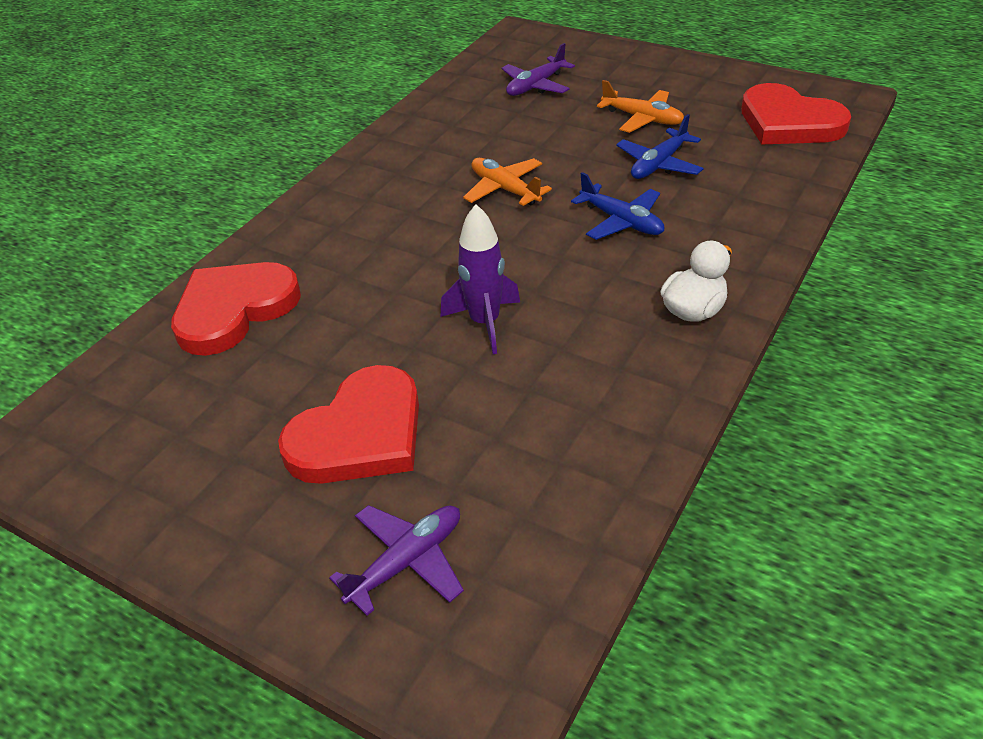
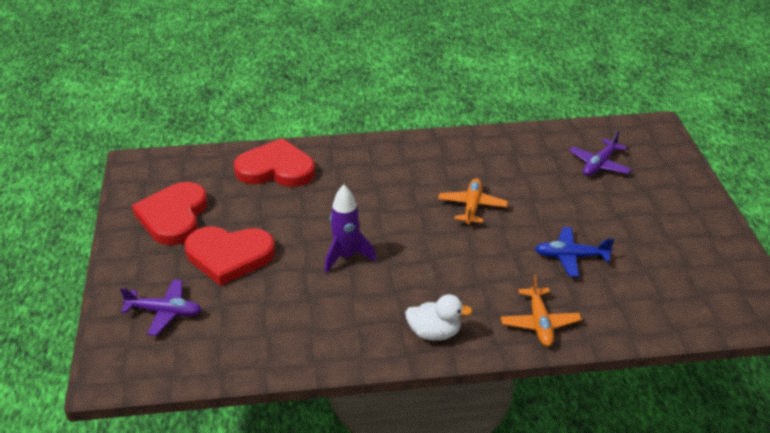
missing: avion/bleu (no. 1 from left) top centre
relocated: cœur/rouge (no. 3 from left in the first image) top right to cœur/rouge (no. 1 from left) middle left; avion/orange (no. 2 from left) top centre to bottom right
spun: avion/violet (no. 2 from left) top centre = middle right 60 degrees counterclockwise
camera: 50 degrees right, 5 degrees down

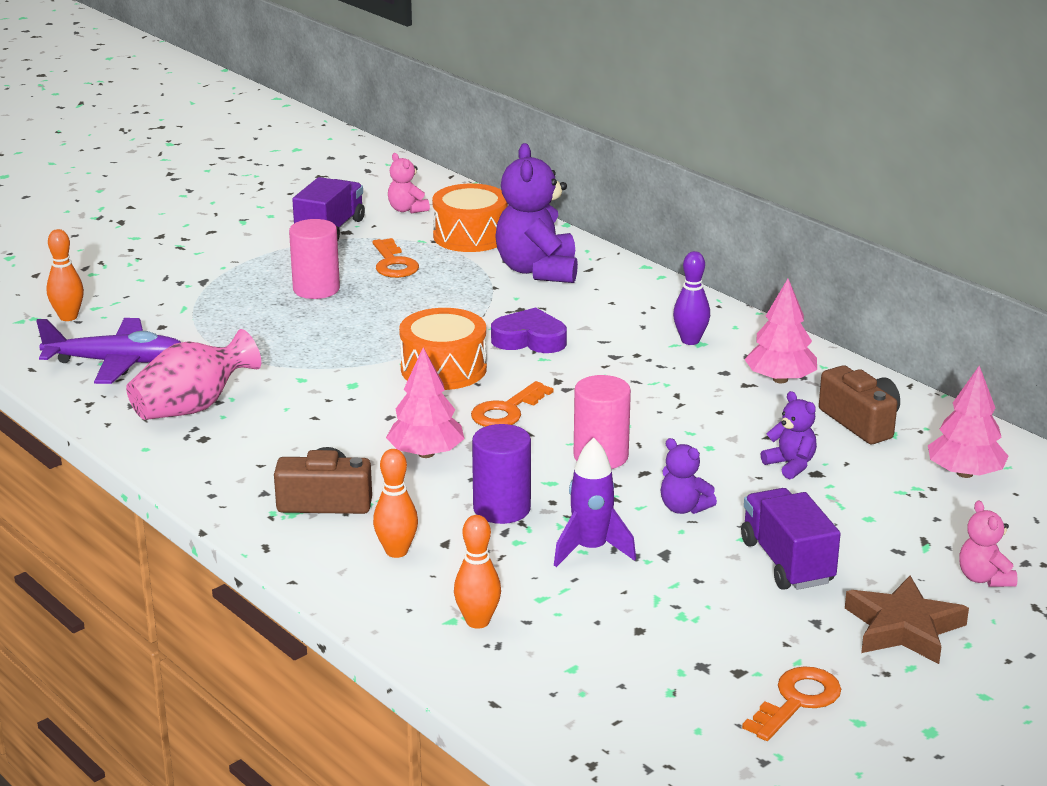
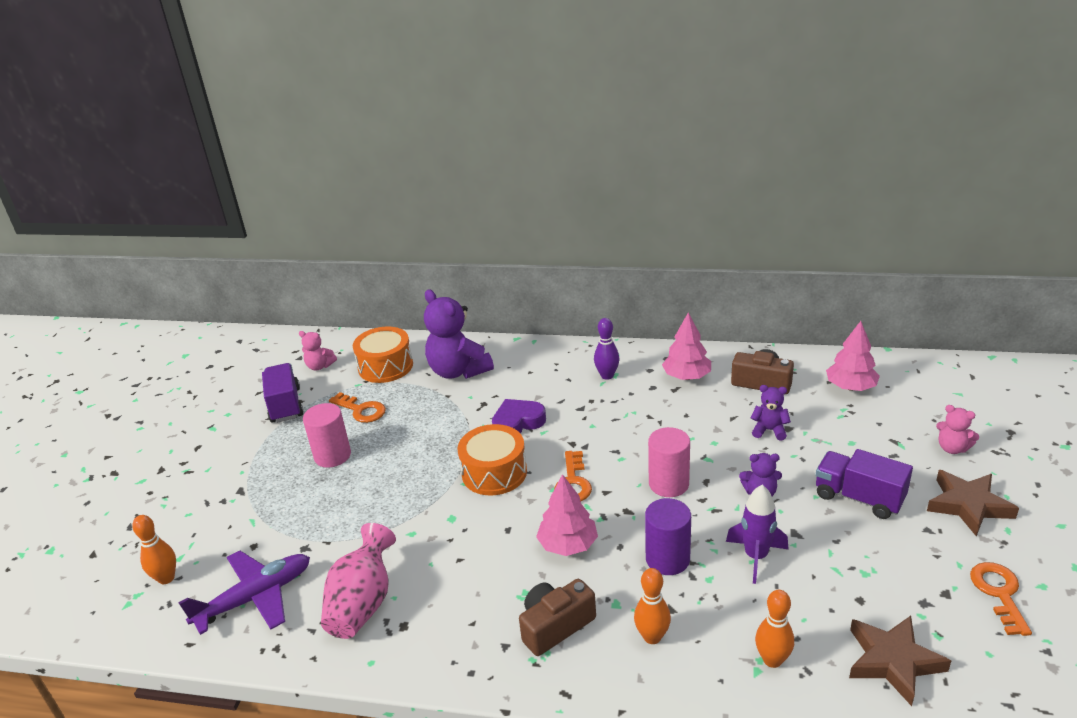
appeared: étoile/marron (no. 1 from left) bottom right
camera: 35 degrees left, 5 degrees up

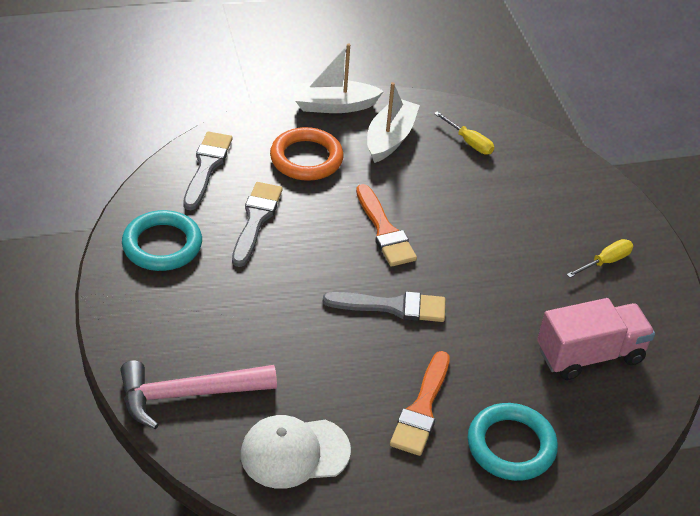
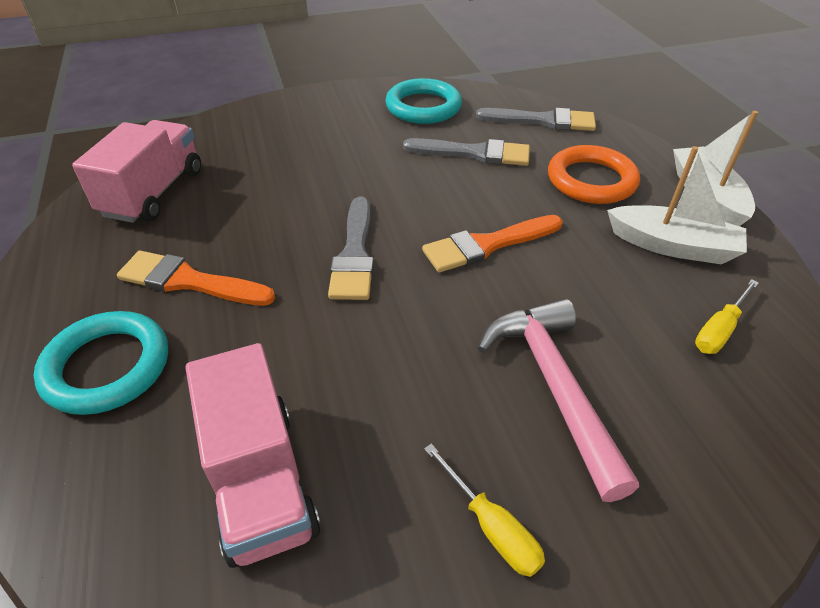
relocated: marteau/rose bottom left to middle right
exchanged: casquette/blanc bottom centre to camion/rose (no. 1 from left) top left
camera: 90 degrees right, 0 degrees up

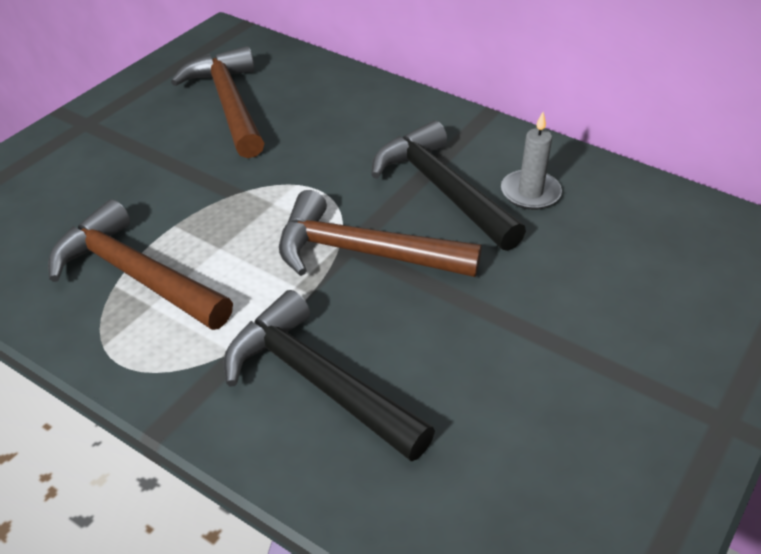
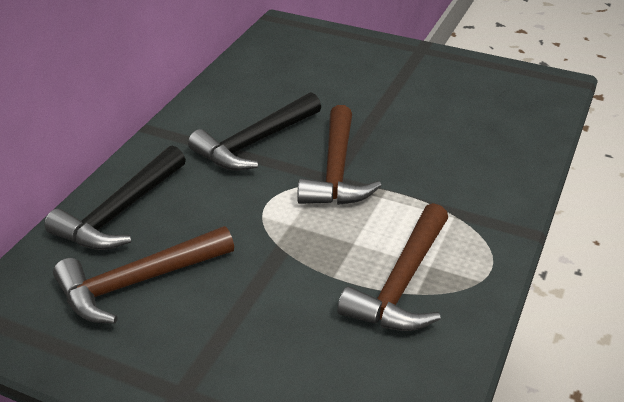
missing: bougie/gris top right
relocated: marteau/noir (no. 1 from left) bottom centre to middle left
camera: 100 degrees left, 5 degrees down

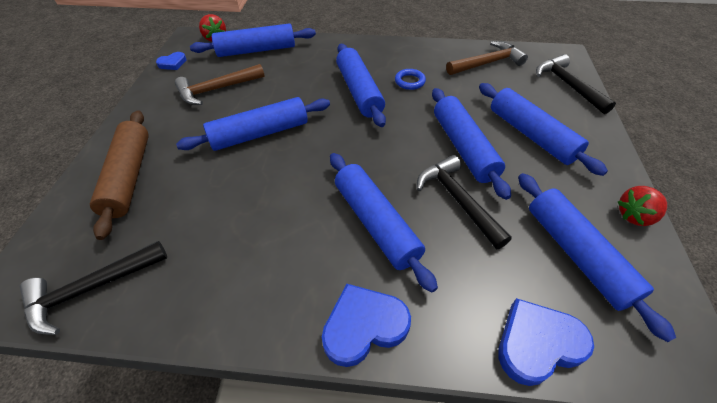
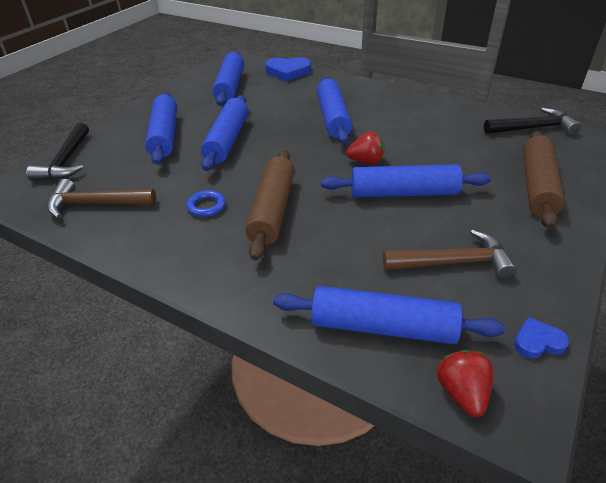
missing: cœur/bleu (no. 2 from left) bottom centre; marteau/noir (no. 2 from left) centre
relocated: fraise/rouge (no. 2 from left in the first image) middle right to fraise/rouge (no. 1 from left) top centre
colour: rouleau à pâtisserie/bleu (no. 3 from left) top centre to rouleau à pâtisserie/marron (no. 1 from left) centre
camera: 155 degrees left, 10 degrees down

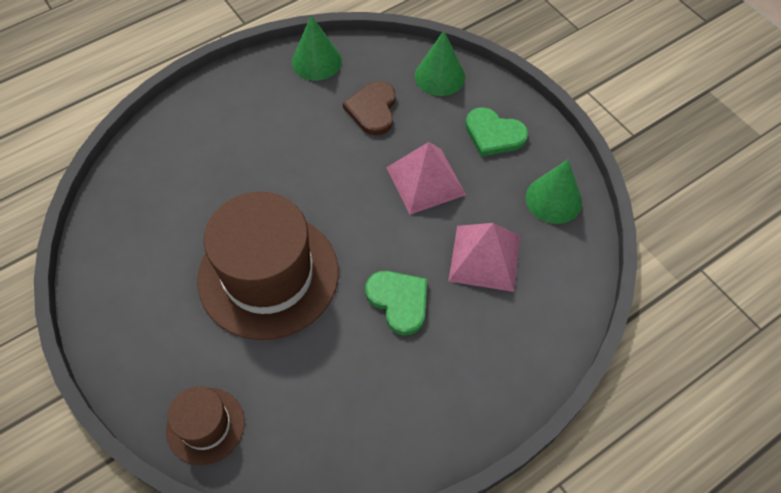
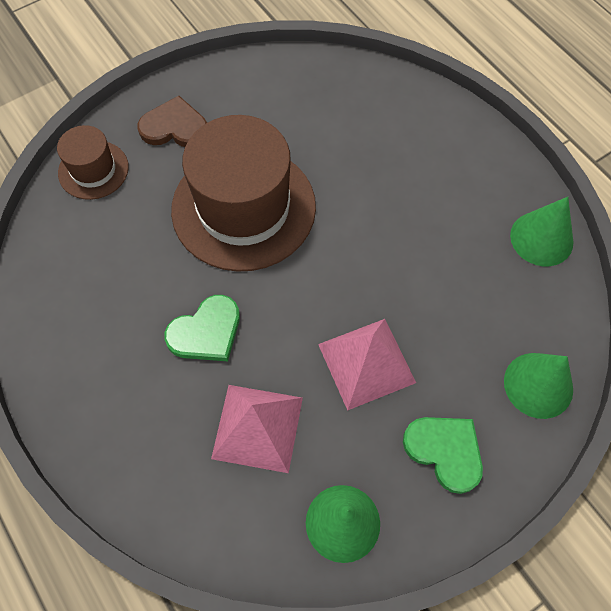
relocated: cœur/marron top centre to top left
spun: cœur/vert (no. 2 from left) top centre = bottom right 105 degrees clockwise
camera: 90 degrees right, 5 degrees up

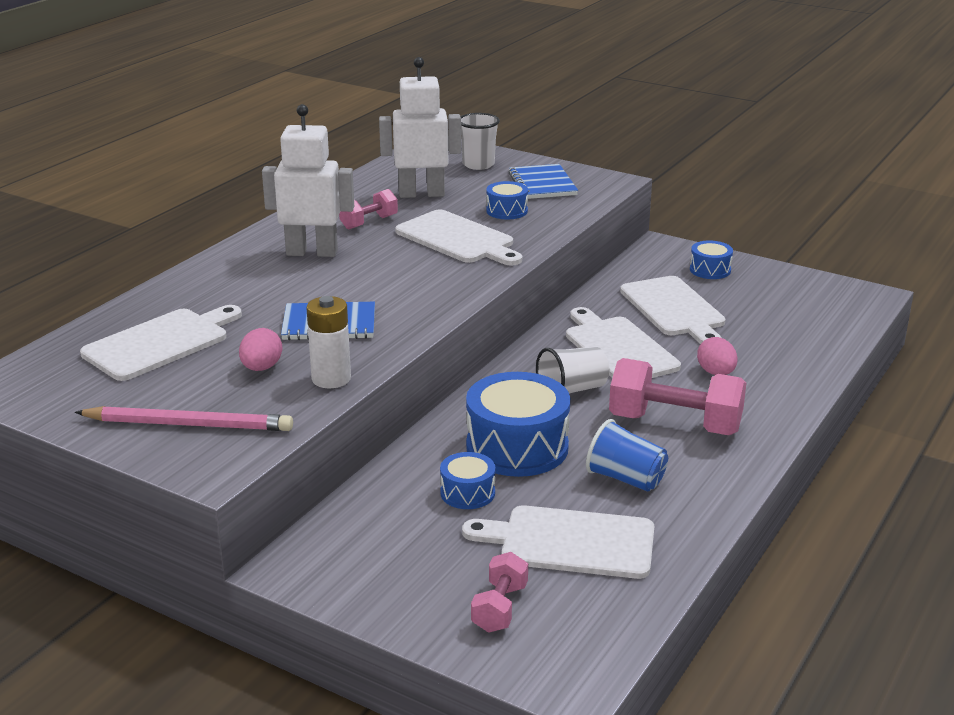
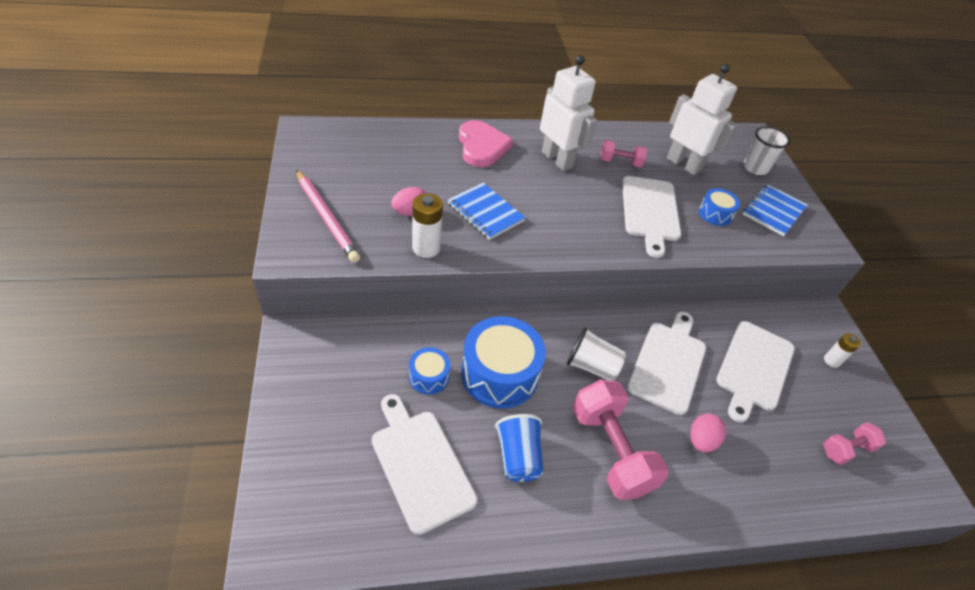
missing: planche à découper/blanc (no. 1 from left) middle left
appeared: cœur/rose top centre
relocated: haltère/rose (no. 2 from left in the first image) bottom centre to haltère/rose (no. 3 from left) bottom right
exchanged: tambour/bleu (no. 4 from left) middle right to pile/blanc (no. 2 from left) middle right
camera: 45 degrees right, 20 degrees up

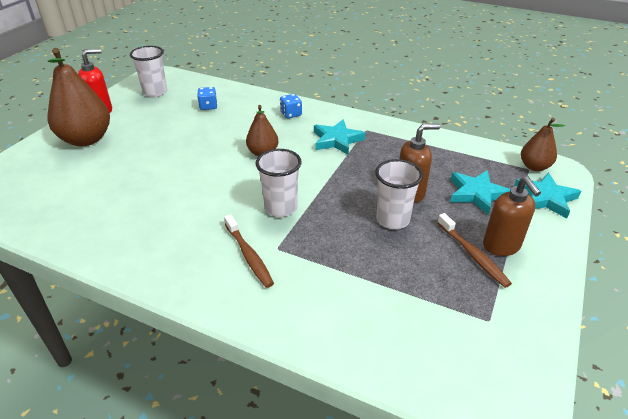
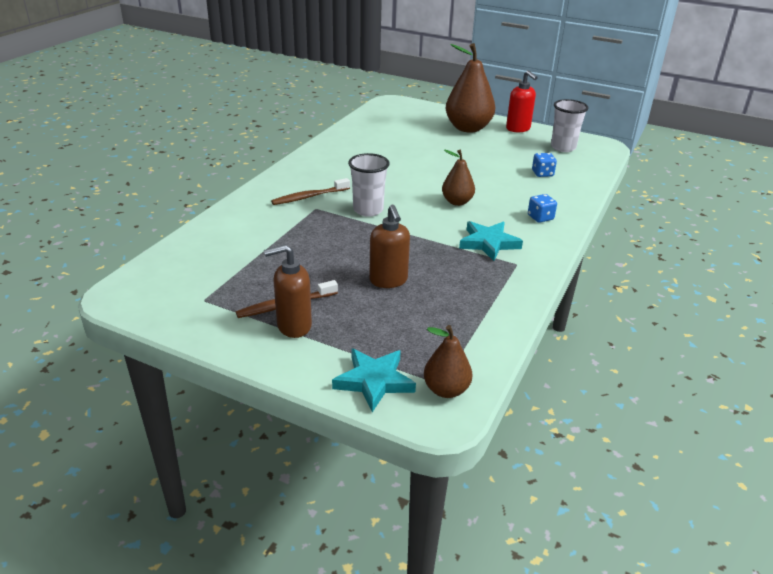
missing: gobelet/blanc (no. 3 from left) centre; étoile/turquoise (no. 2 from left) middle right
camera: 90 degrees right, 5 degrees down

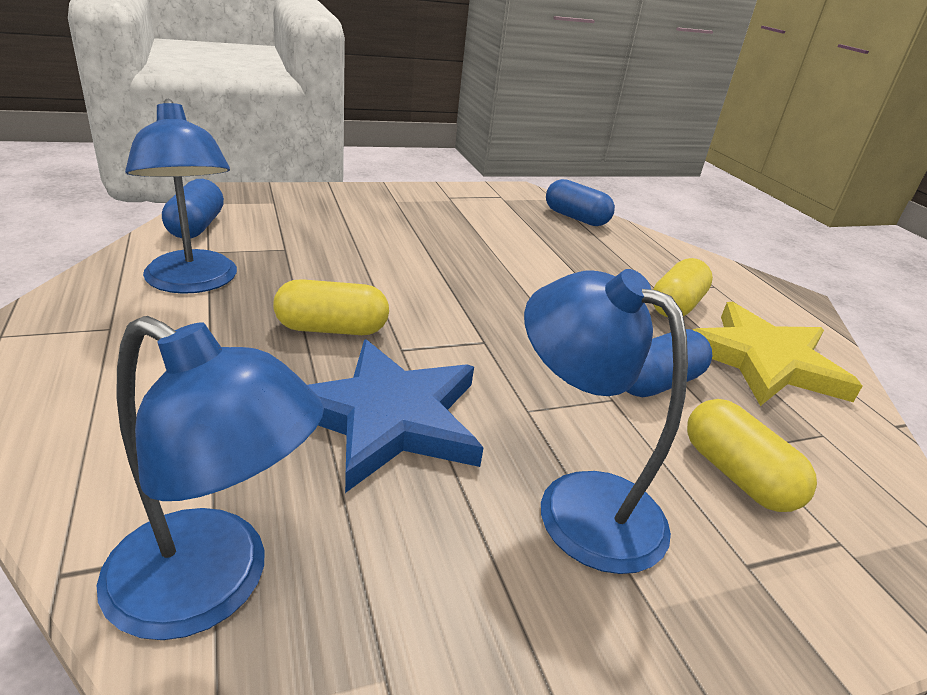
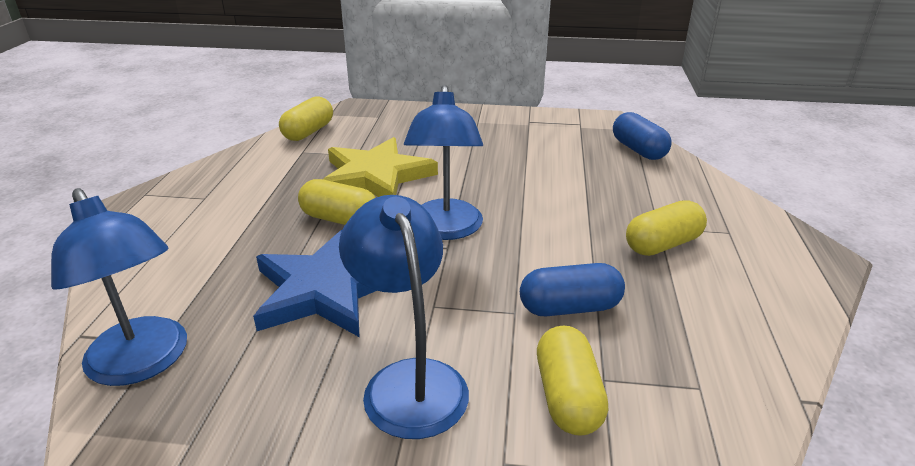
relocated: étoile/jaune middle right to centre; lampe/bleu (no. 1 from left in the first image) top left to lampe/bleu (no. 3 from left) centre
colour: gélule/bleu (no. 1 from left) top left to gélule/jaune (no. 1 from left) top centre
camera: 30 degrees right, 0 degrees up

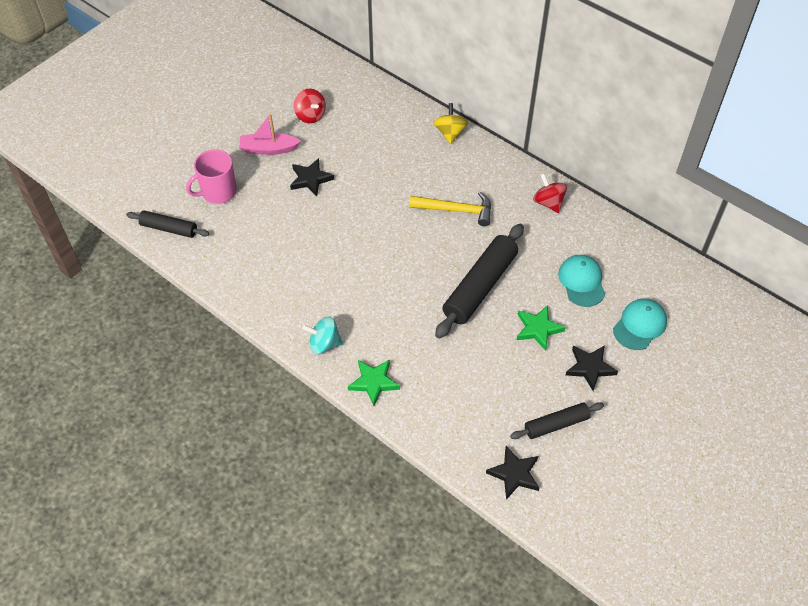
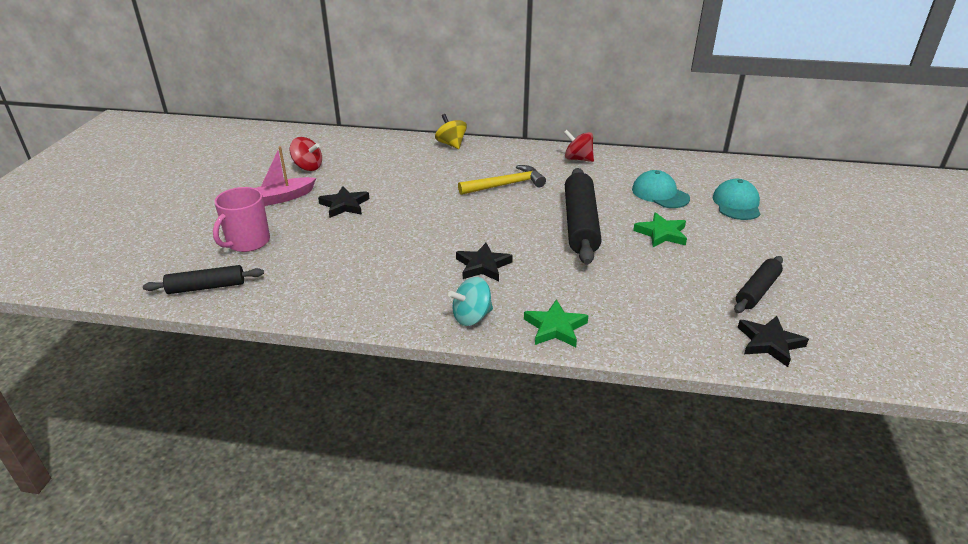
relocated: étoile/noir (no. 3 from left in the first image) middle right to étoile/noir (no. 2 from left) centre
camera: 30 degrees left, 20 degrees down

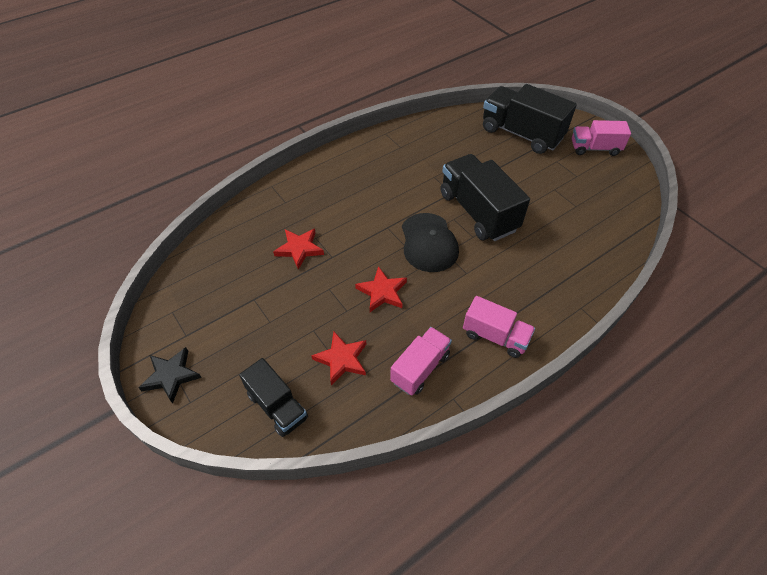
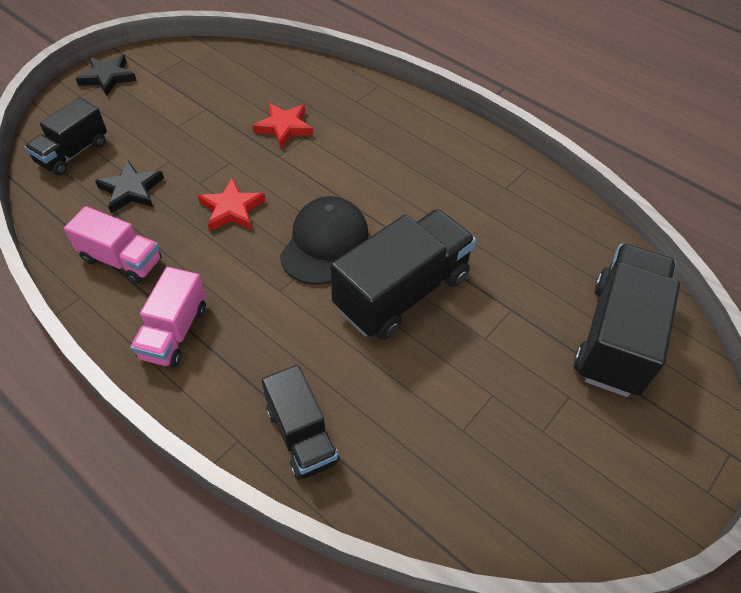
missing: camion/rose (no. 3 from left) top right
appeared: camion/noir (no. 2 from left) bottom centre
colour: étoile/rouge (no. 2 from left) centre to étoile/noir (no. 2 from left) top left
spun: casquette/noir centre = centre 135 degrees clockwise
camera: 75 degrees right, 0 degrees up

